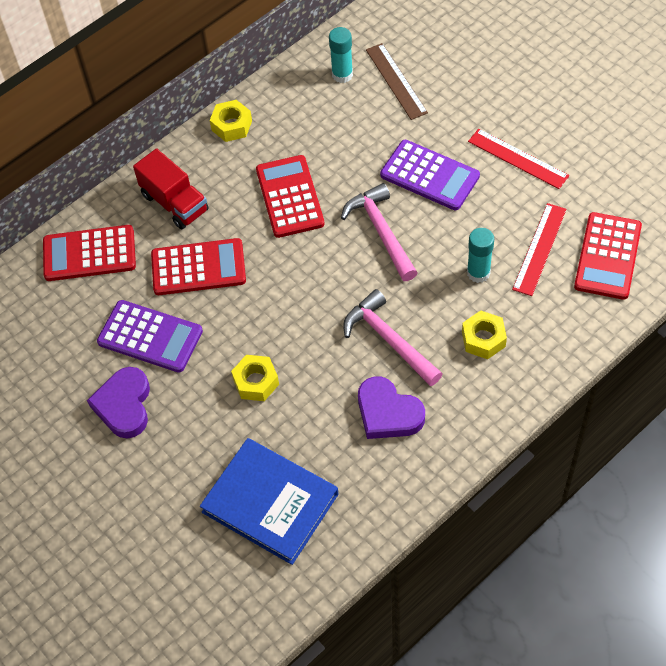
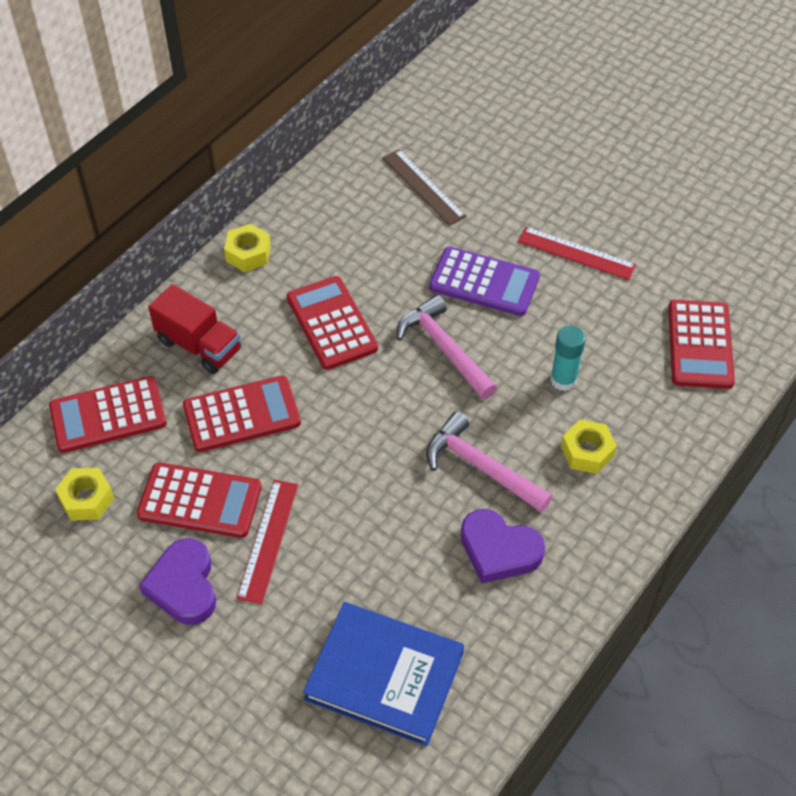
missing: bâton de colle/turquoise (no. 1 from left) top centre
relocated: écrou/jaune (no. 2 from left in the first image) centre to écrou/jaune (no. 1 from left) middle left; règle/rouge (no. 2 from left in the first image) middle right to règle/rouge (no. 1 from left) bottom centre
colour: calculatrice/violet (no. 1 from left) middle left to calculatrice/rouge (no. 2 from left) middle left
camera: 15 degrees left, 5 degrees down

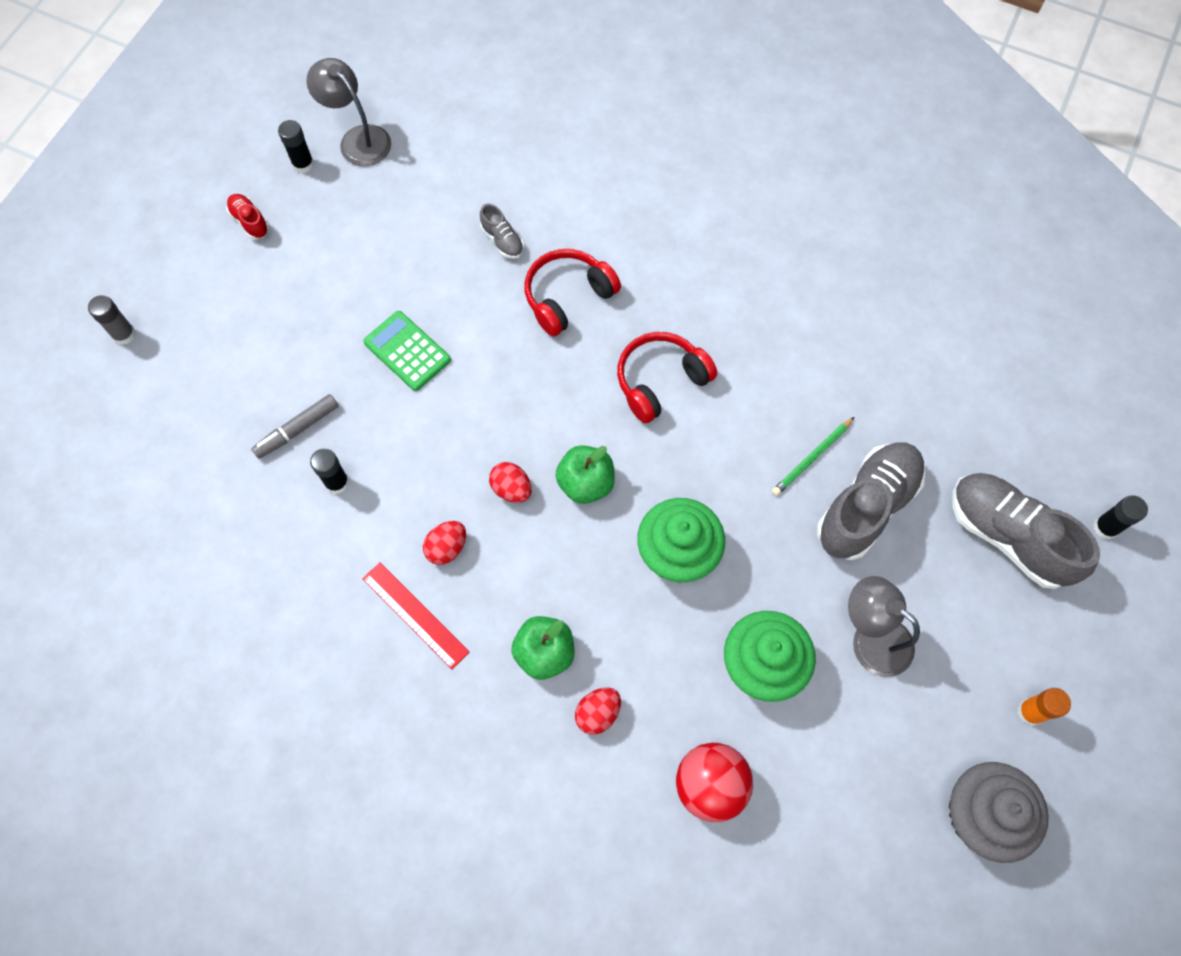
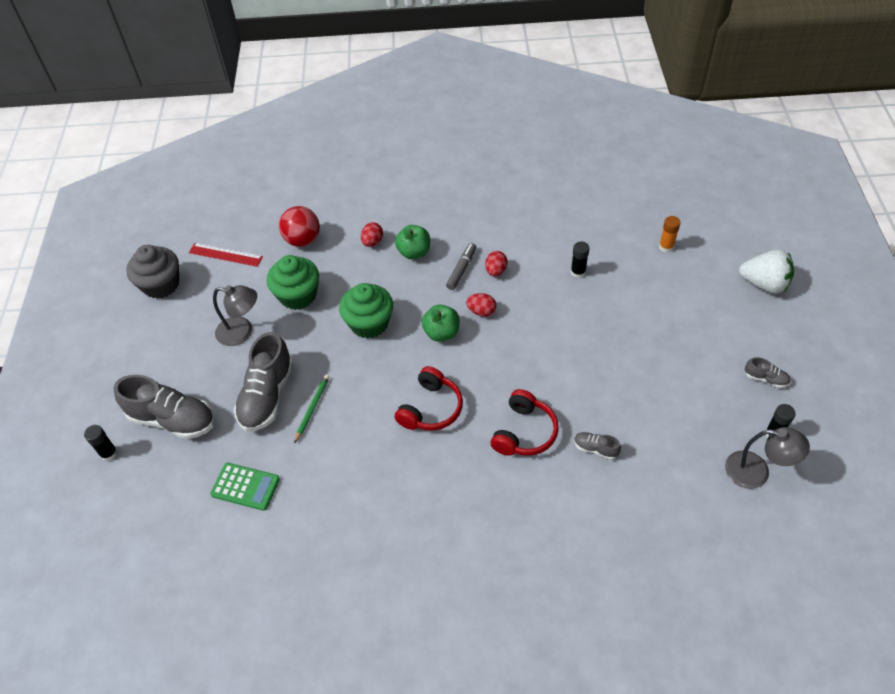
relocated: règle/rouge centre to middle left; calculatrice/vert centre to bottom left; feutre/gris middle left to centre; bâton de colle/orange bottom right to middle right
exchanged: bâton de colle/gris middle left to fraise/blanc middle right
colour: chaussure/rouge top left to chaussure/gris (no. 4 from left) middle right
camera: 155 degrees right, 15 degrees down

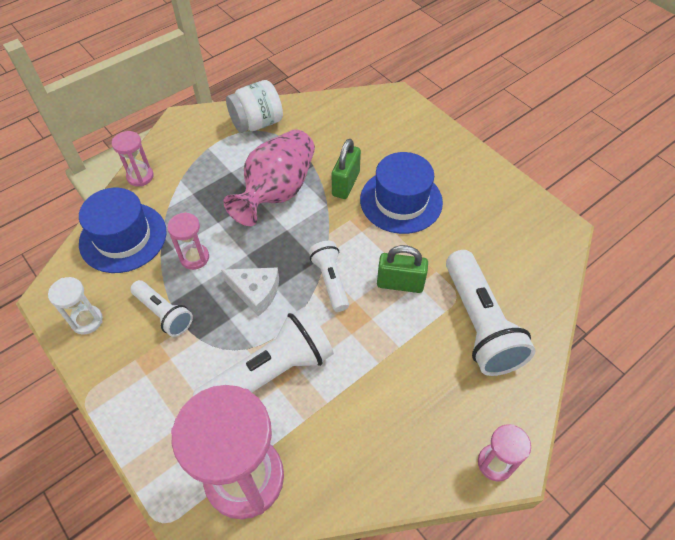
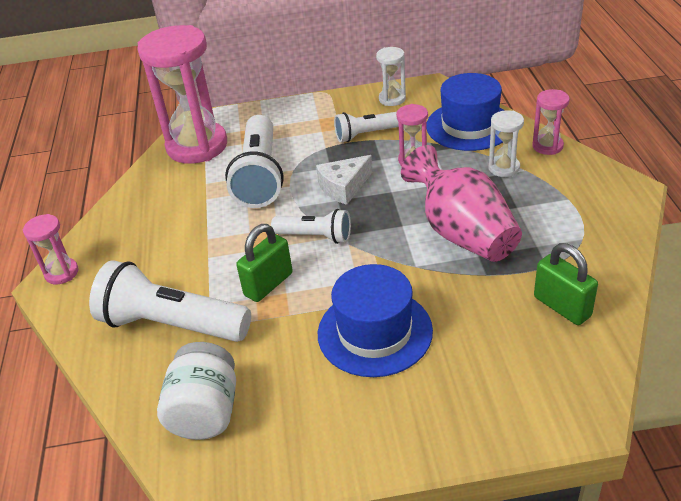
appeared: sablier/blanc (no. 2 from left) top right
relocated: bocal/blanc top centre to bottom left; cadenas/vert (no. 1 from left in the first image) top centre to cadenas/vert (no. 2 from left) middle right
camera: 125 degrees right, 15 degrees down

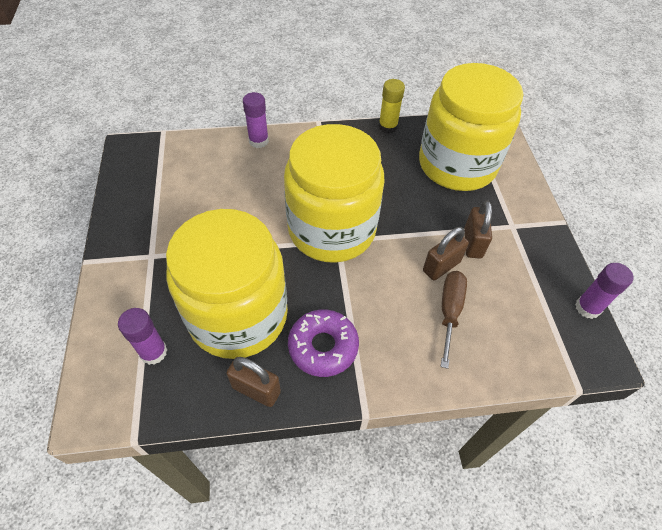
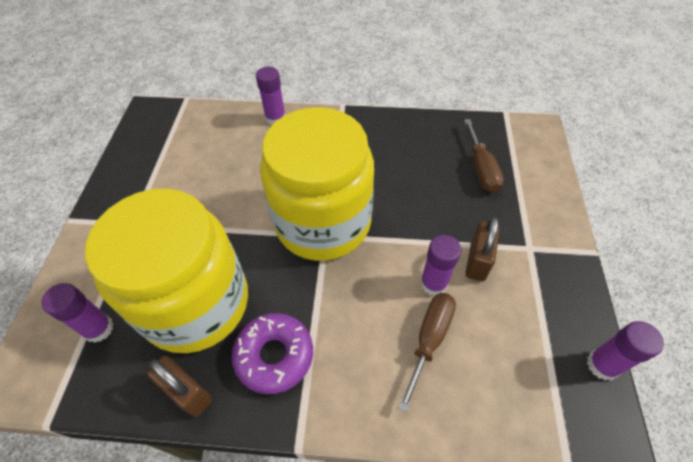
missing: bâton de colle/jaune top centre
exchanged: cadenas/marron (no. 2 from left) middle right to bâton de colle/violet (no. 3 from left) centre; bocal/jaune (no. 3 from left) top right to tournevis/marron (no. 2 from left) middle right
camera: 15 degrees right, 0 degrees up

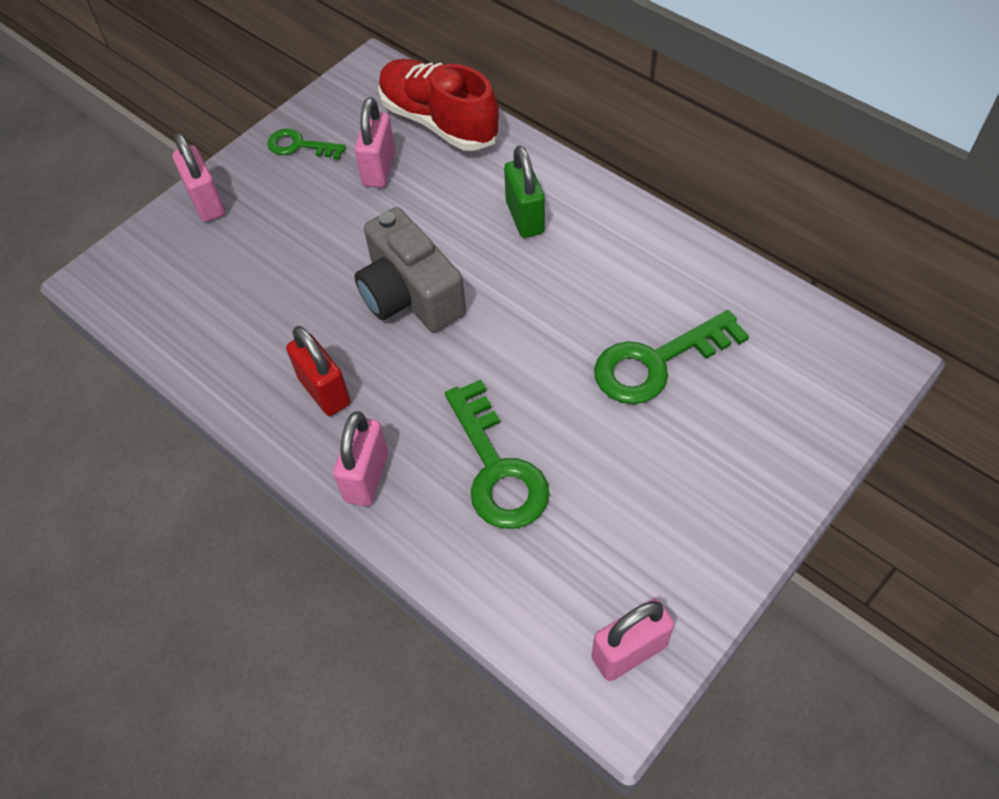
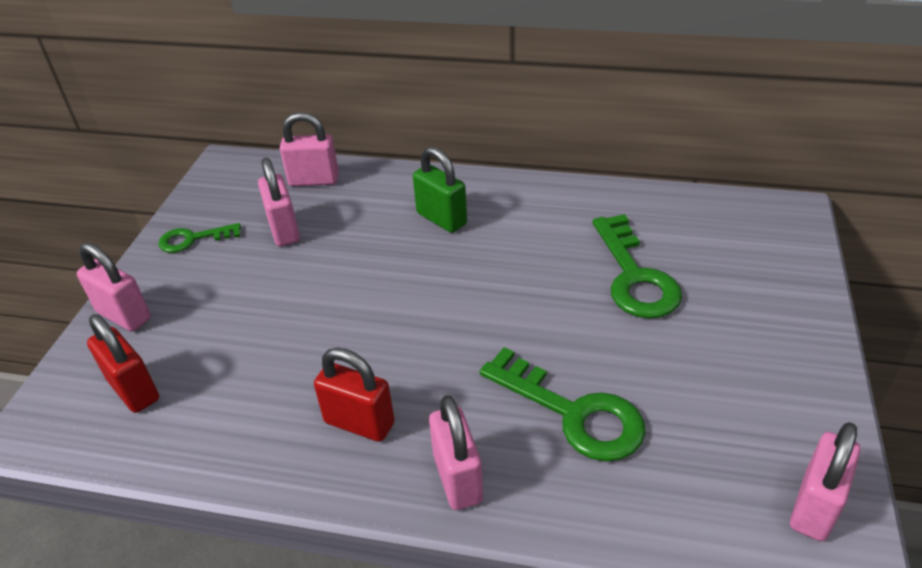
missing: appareil photo/gris centre
appeared: cadenas/rouge (no. 1 from left) middle left
exchanged: chaussure/rouge top centre to cadenas/rose (no. 3 from left) top centre
spun: clé/vert (no. 3 from left) middle right = middle right 45 degrees counterclockwise
camera: 30 degrees left, 15 degrees down

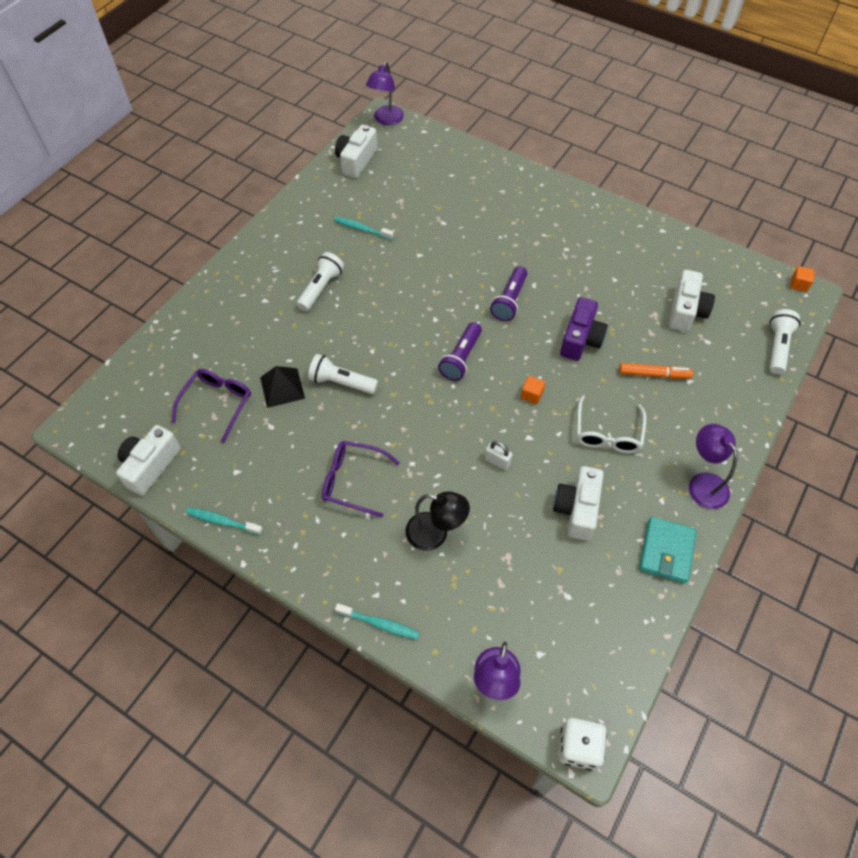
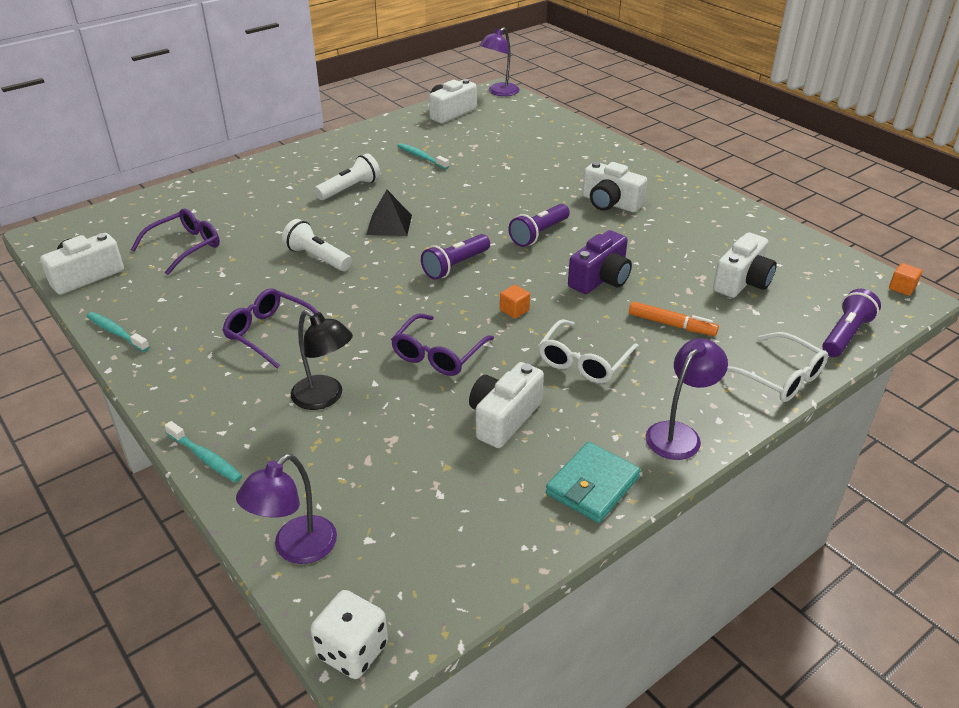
appeared: appareil photo/blanc (no. 4 from left) top centre; lunettes/blanc (no. 2 from left) middle right
relocated: pyramide/noir middle left to top centre
exchanged: cadenas/blanc centre to lunettes/violet (no. 3 from left) centre
colour: lampe de poche/blanc (no. 3 from left) middle right to lampe de poche/violet (no. 3 from left) middle right
spun: lampe/violet (no. 3 from left) middle right = middle right 45 degrees clockwise
camera: 20 degrees right, 20 degrees down

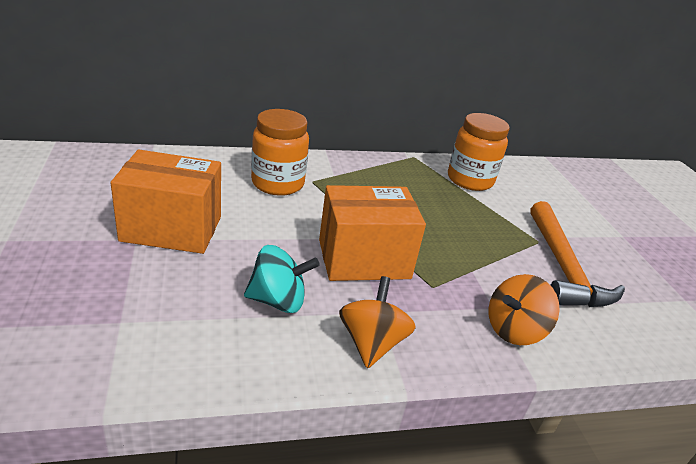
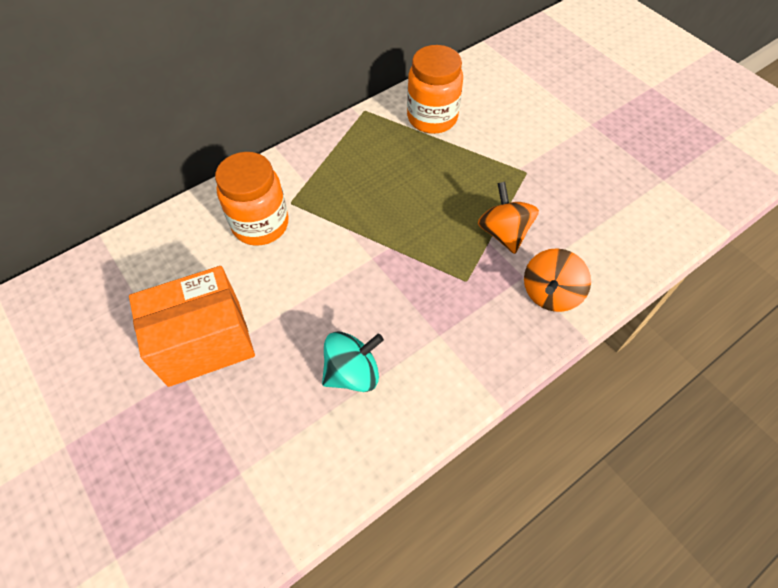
missing: boîte/orange (no. 2 from left) centre; marteau/orange middle right
relocated: toupie/orange (no. 1 from left) bottom centre to centre
camera: 20 degrees left, 25 degrees up

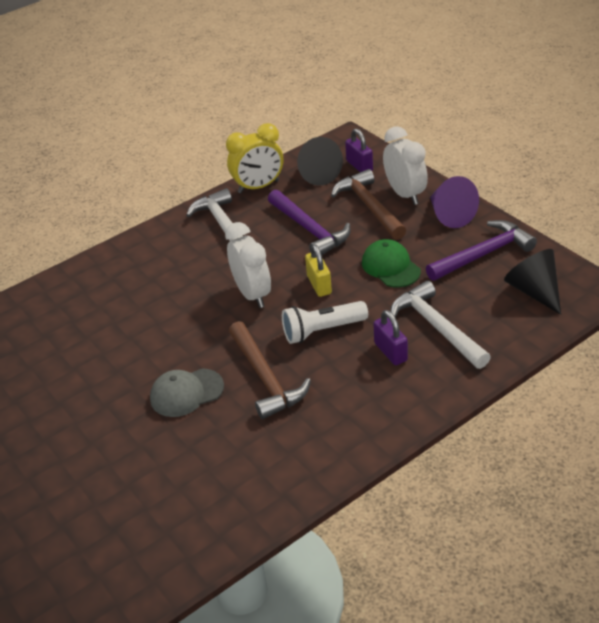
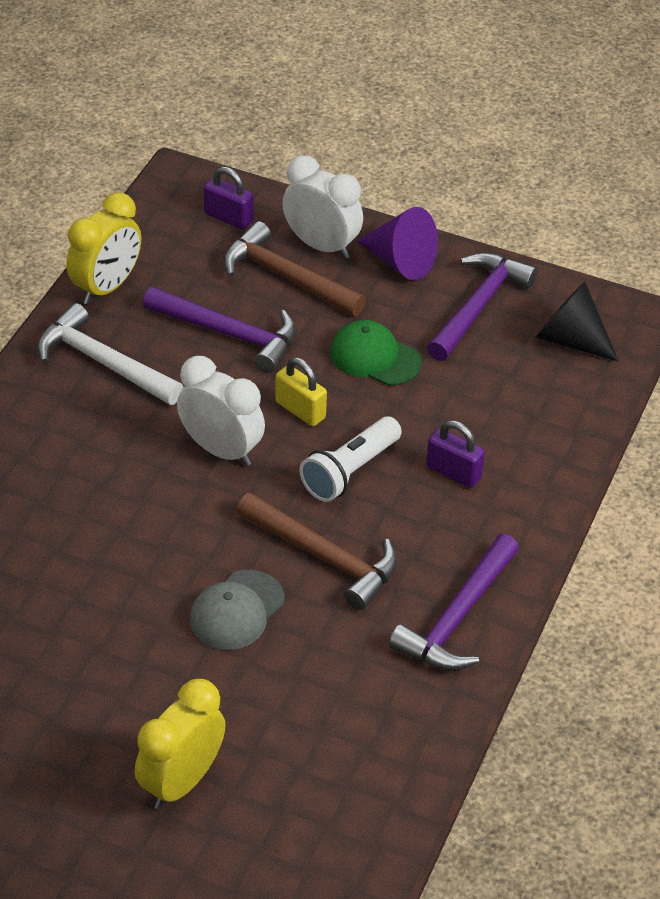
missing: cône/noir (no. 1 from left) top centre; marteau/blanc (no. 2 from left) middle right
appeared: réveil/jaune (no. 2 from left) bottom left; marteau/violet (no. 2 from left) bottom right
camera: 35 degrees left, 5 degrees up

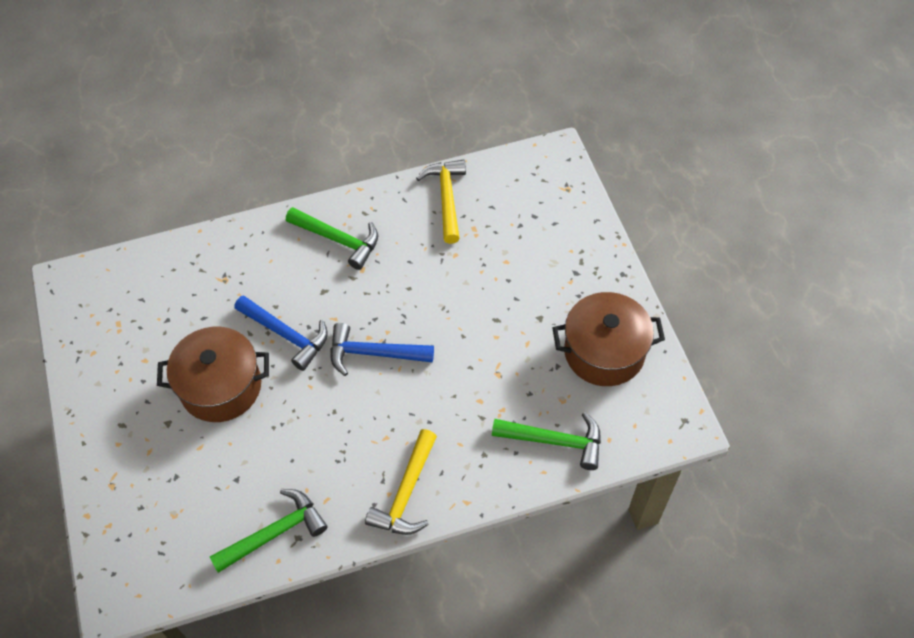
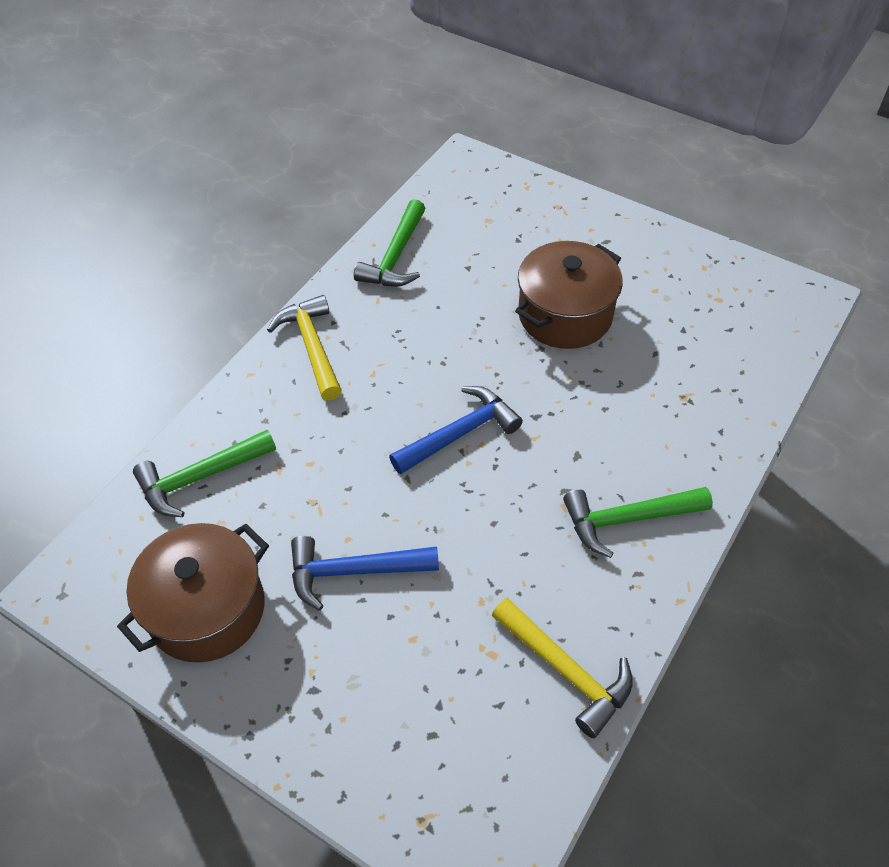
relocated: marteau/bleu (no. 1 from left) middle left to centre
camera: 140 degrees right, 5 degrees down

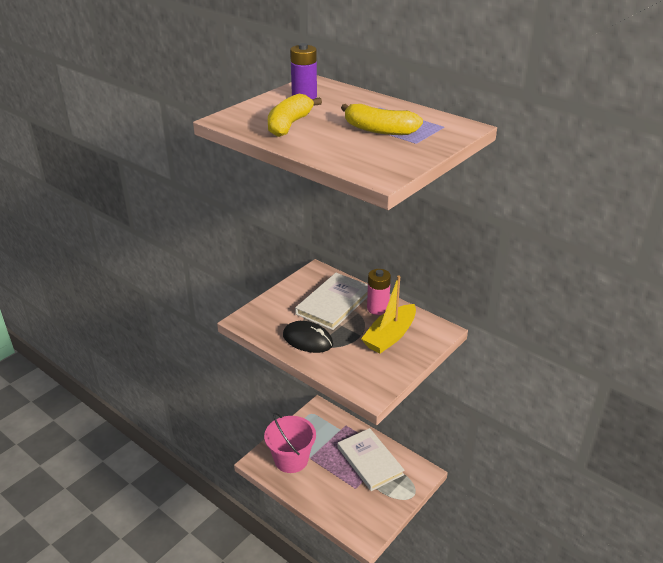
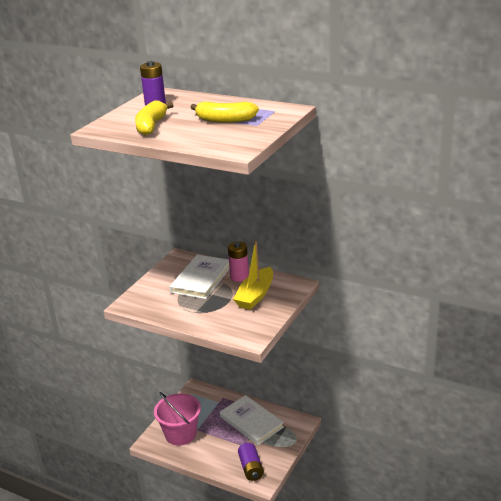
missing: souris/noir centre
appeared: pile/violet (no. 2 from left) bottom centre
camera: 10 degrees left, 5 degrees down

